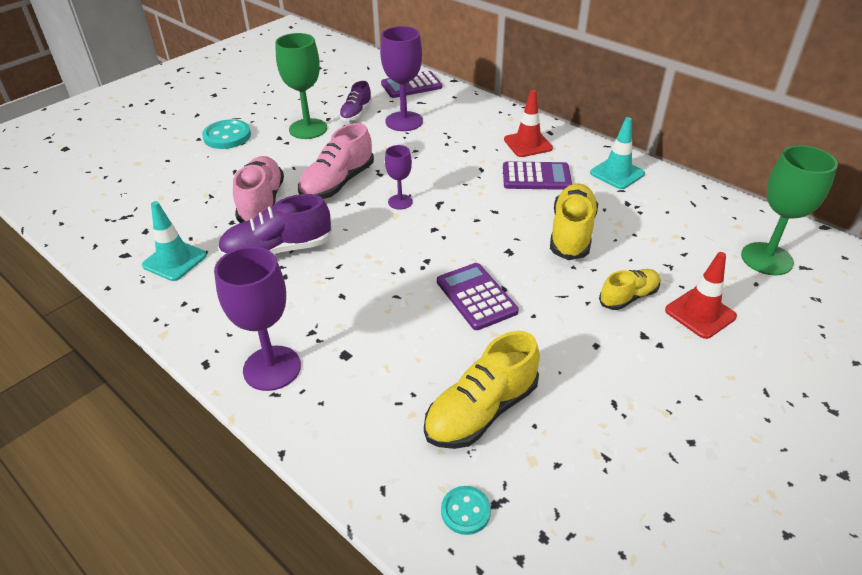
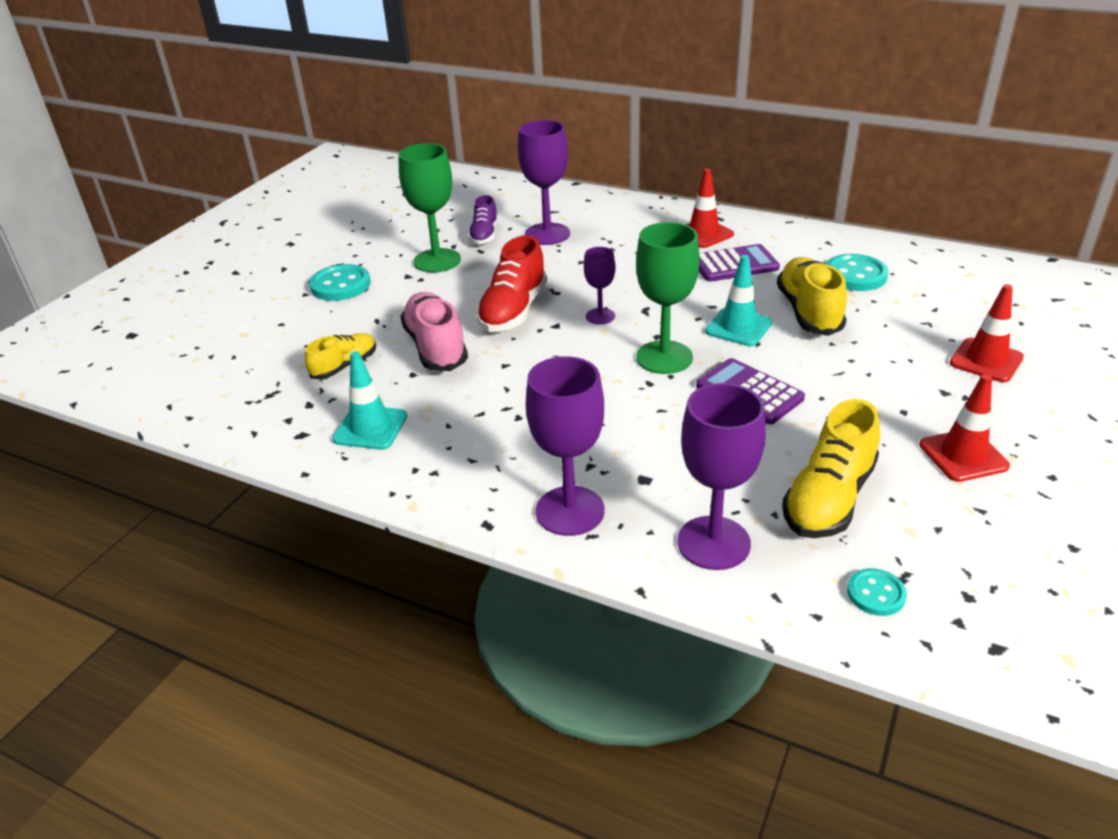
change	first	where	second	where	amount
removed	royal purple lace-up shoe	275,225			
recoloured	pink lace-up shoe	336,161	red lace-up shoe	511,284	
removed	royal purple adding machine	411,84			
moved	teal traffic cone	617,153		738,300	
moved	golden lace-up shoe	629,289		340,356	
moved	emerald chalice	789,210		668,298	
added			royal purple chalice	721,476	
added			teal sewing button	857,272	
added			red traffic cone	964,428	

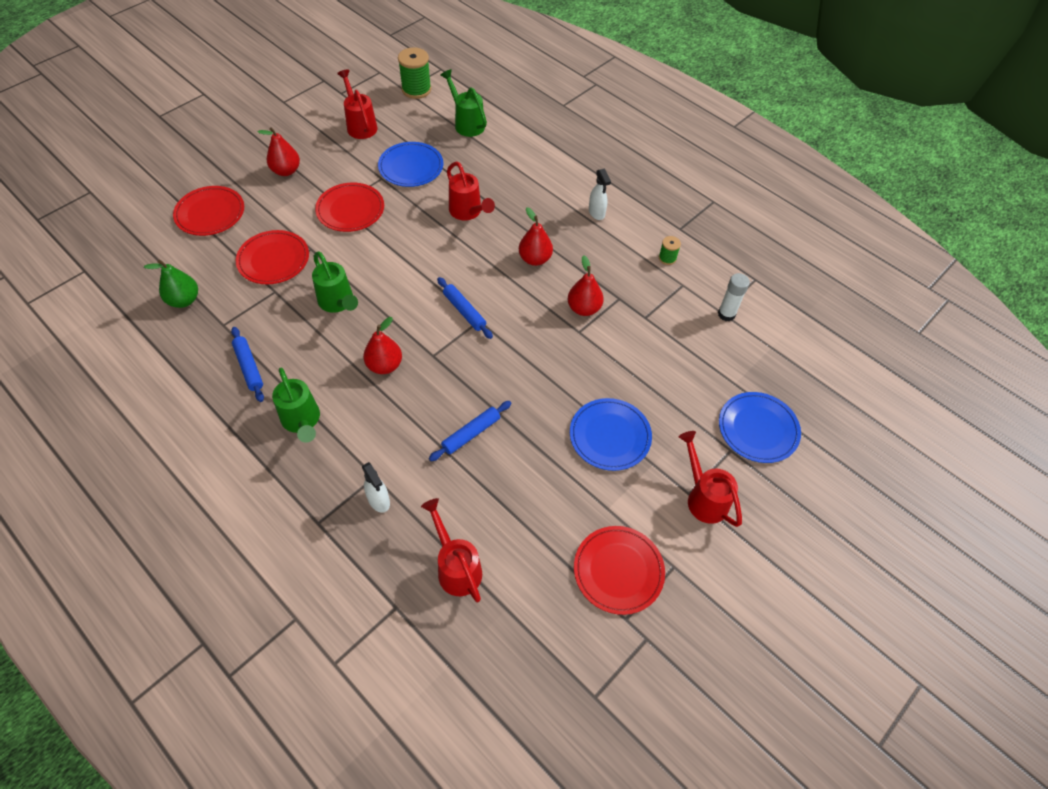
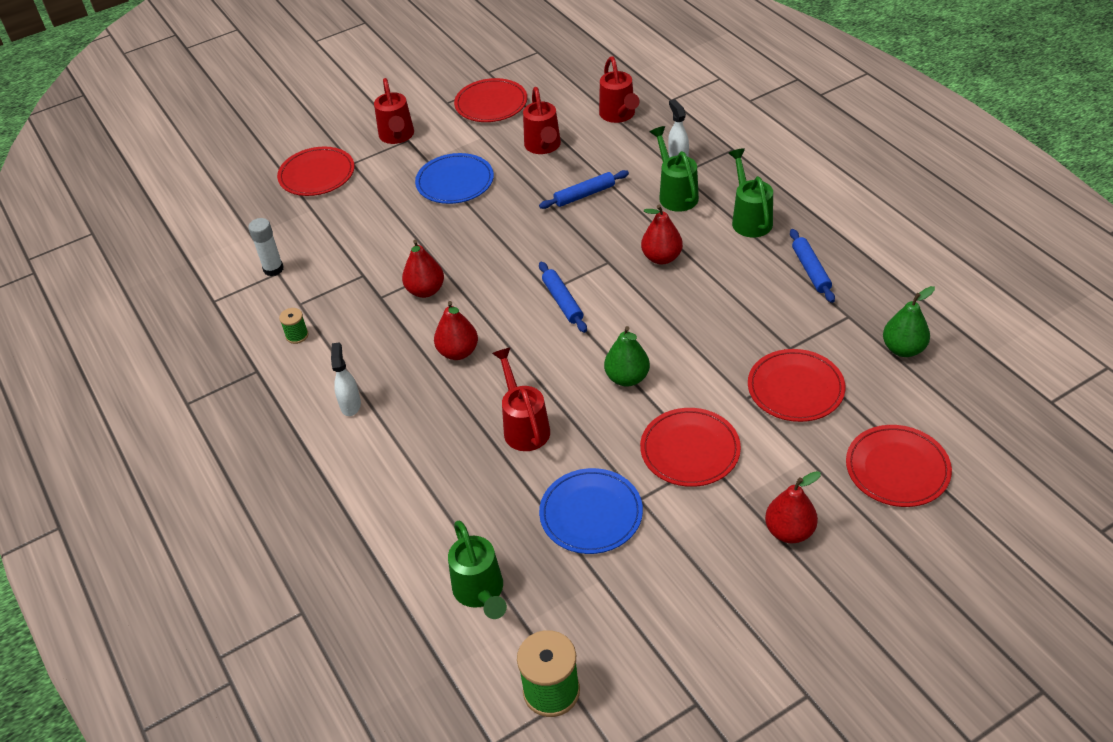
change	first	where	second	where	amount
moved	emerald watering pot	335,282		674,169	
moved	red watering pot	357,104		542,120	
recoloured	royal blue plate	760,427	red plate	316,171	
added			emerald toy pear	627,356	

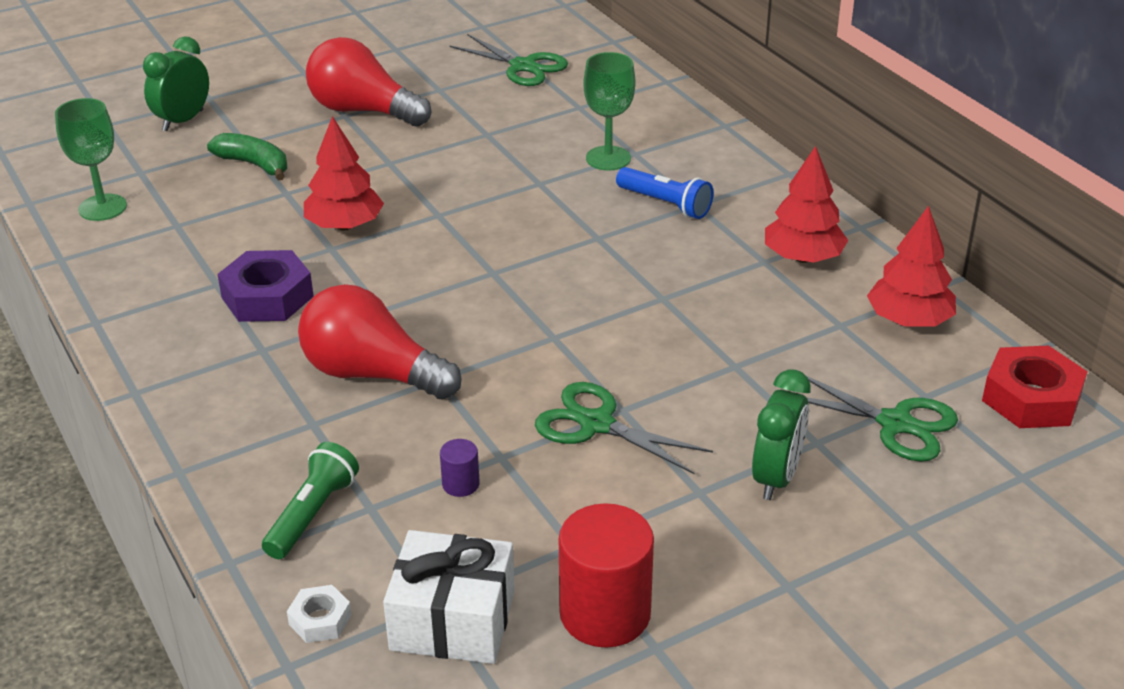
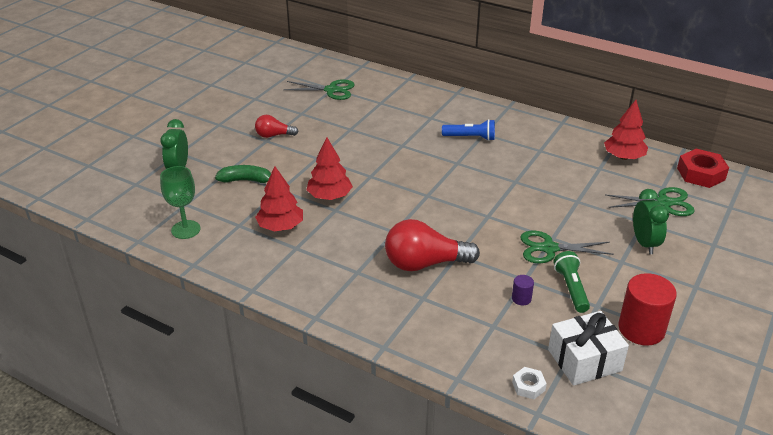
change	first	where	second	where	amount
removed	royal purple hexagon nut	265,286			
moved	emerald pocket torch	310,500		571,282	
resized	red light bulb	368,82		277,126	x0.55
removed	emerald chalice	609,111			
moved	red toy tree	806,204		279,199	

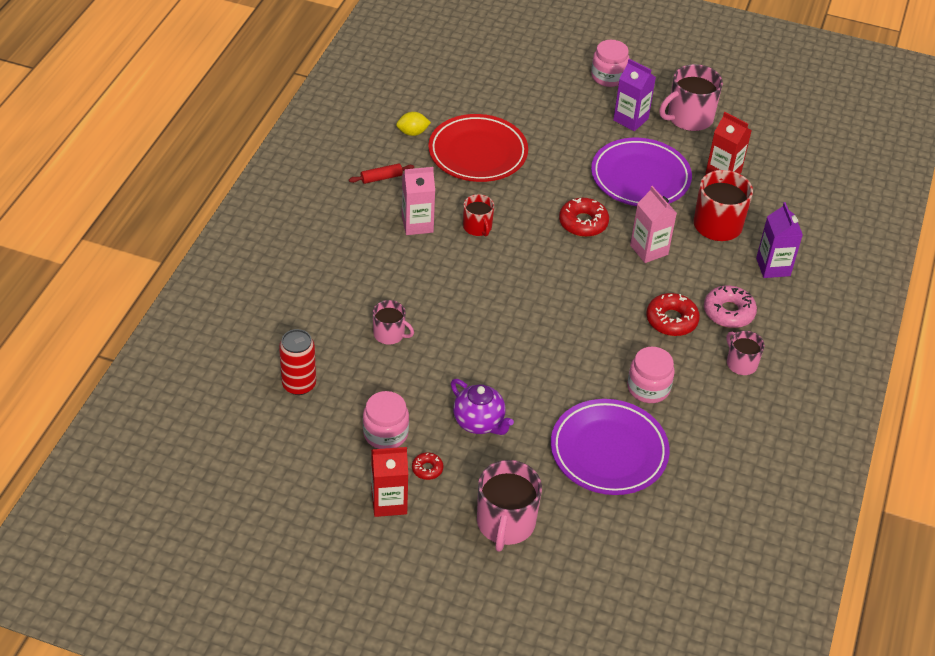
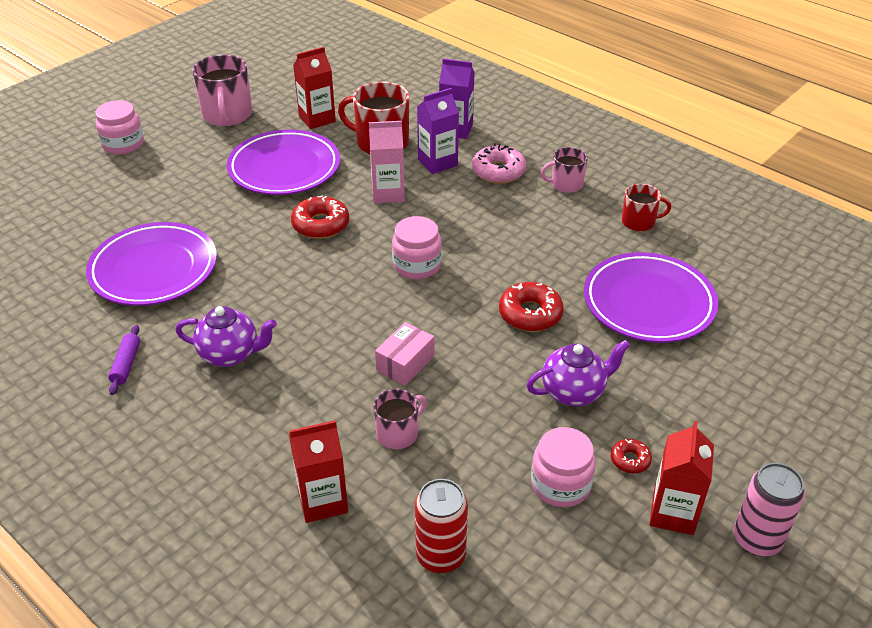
change	first	where	second	where	amount
recoloured	red pastry roller	381,174	royal purple pastry roller	124,360	
removed	golden citrus fruit	413,124			
replaced	pink milk carton	418,201	royal purple china teapot	226,336	
recoloured	red plate	478,148	royal purple plate	151,264	
moved	red tea mug	478,215		646,207	
removed	pink tea mug	509,506			
moved	royal purple milk carton	634,95		438,131	
moved	pink jam jar	651,375		417,247	
moved	red doughnut	673,314		531,307	
added			red milk carton	318,471	
added			pink parcel	405,354	
added			pink tin	769,509	

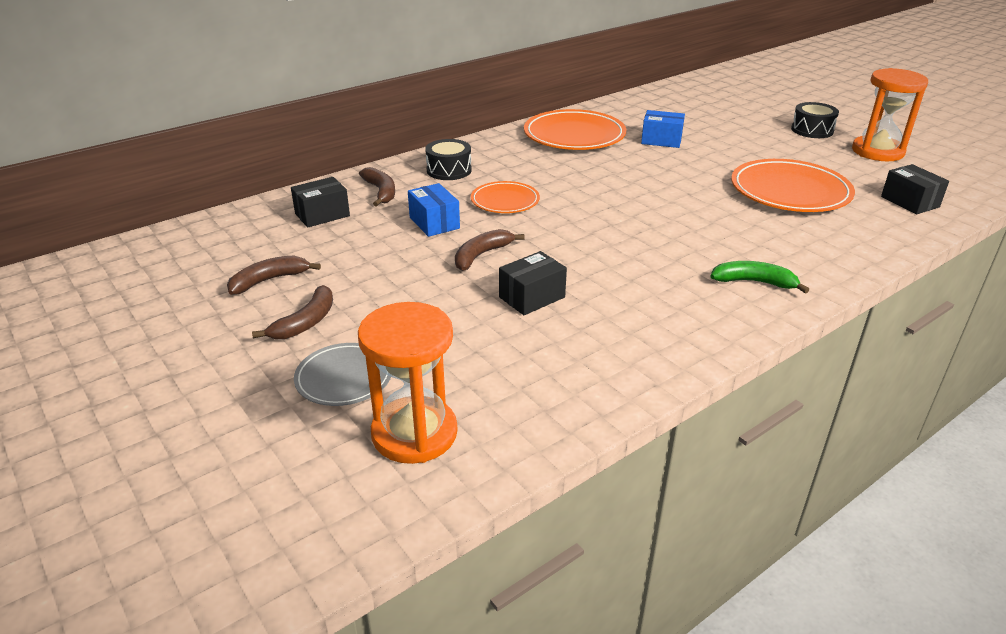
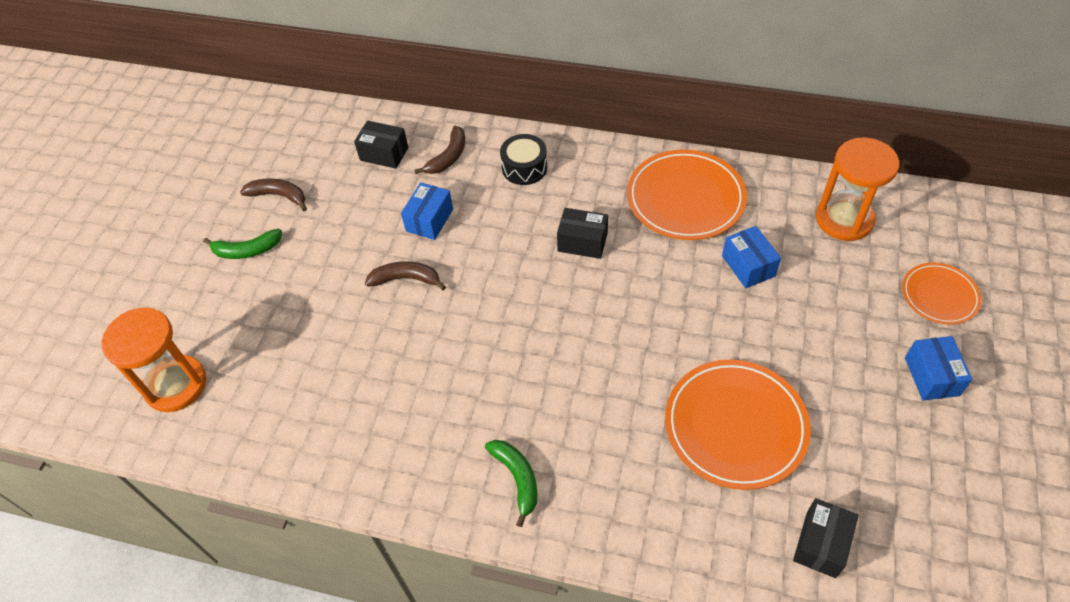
change	first	where	second	where	amount
recoloured	dark brown toy banana	292,312	emerald toy banana	242,244	
removed	grey plate	342,374			
moved	bright orange plate	505,197		941,294	
moved	black parcel	533,283		582,233	
replaced	black snare drum	815,120	royal blue parcel	939,368	
moved	bright orange hourglass	890,114		858,189	

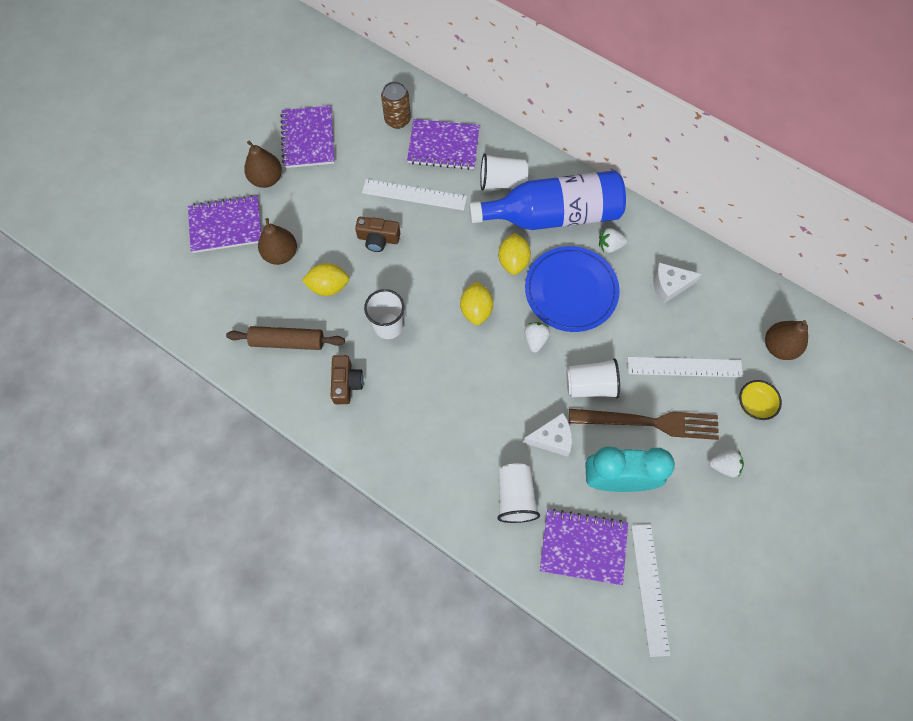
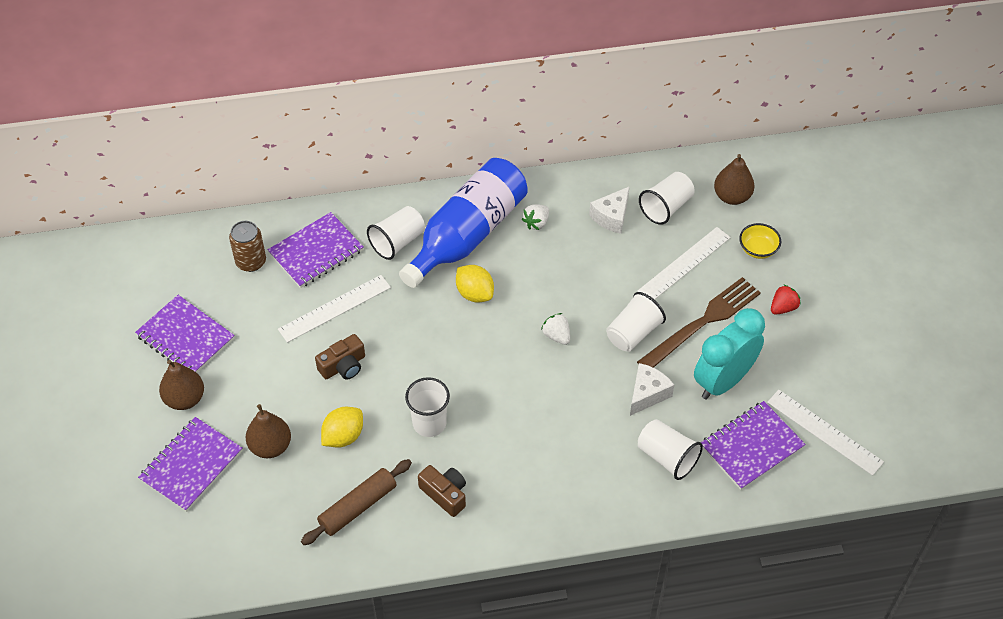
change	first	where	second	where	amount
removed	golden citrus fruit	476,303			
removed	royal blue plate	572,289			
recoloured	snow-white strawberry	726,463	red strawberry	786,299	
added			snow-white beaker	667,198	

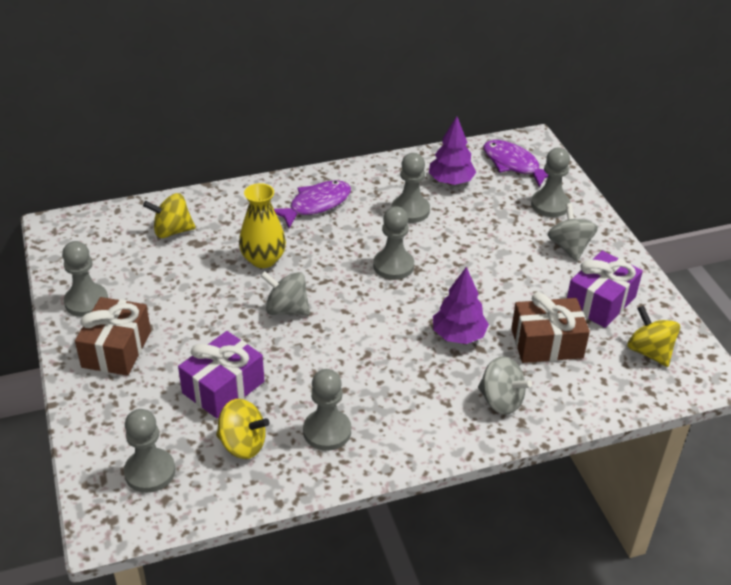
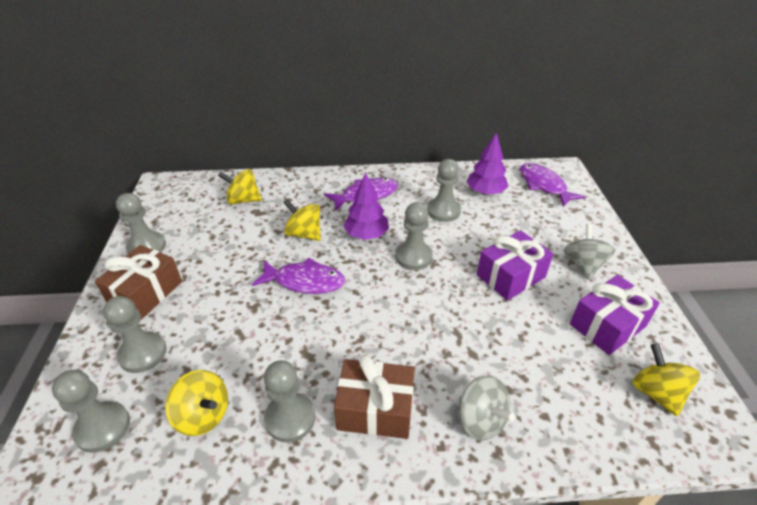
change	first	where	second	where	amount
moved	royal purple gift	221,374		515,265	
replaced	golden flower vase	262,225	golden whirligig	302,220	
replaced	grey whirligig	285,293	royal purple fish figure	298,276	
moved	royal purple toy tree	461,305		366,206	
moved	dark brown gift	550,327		374,396	
moved	grey game pawn	550,182		134,334	

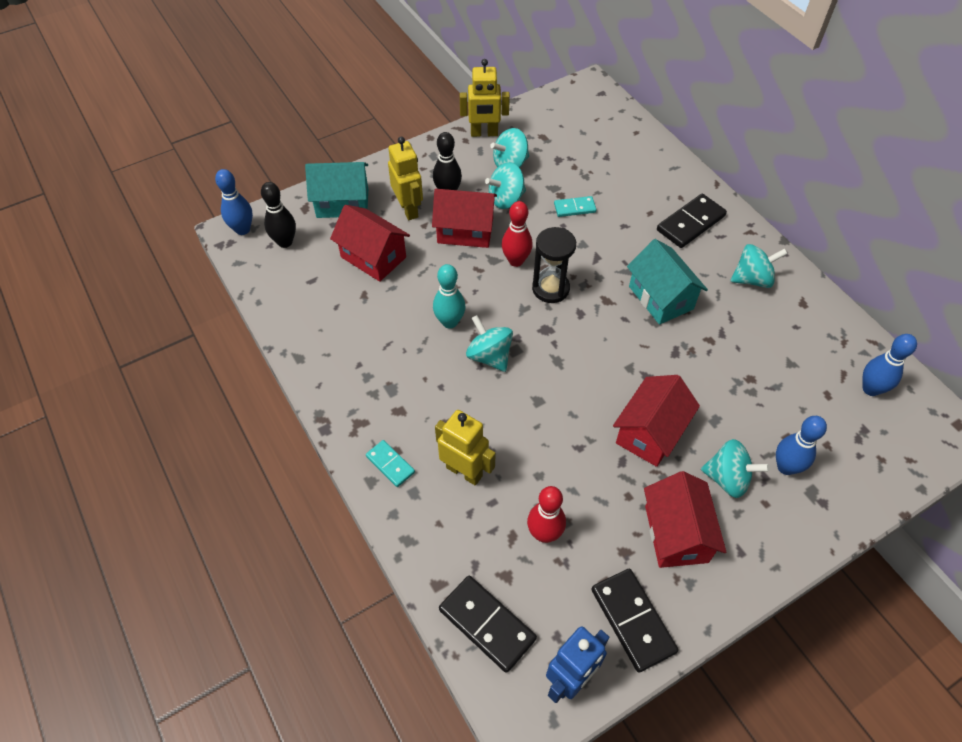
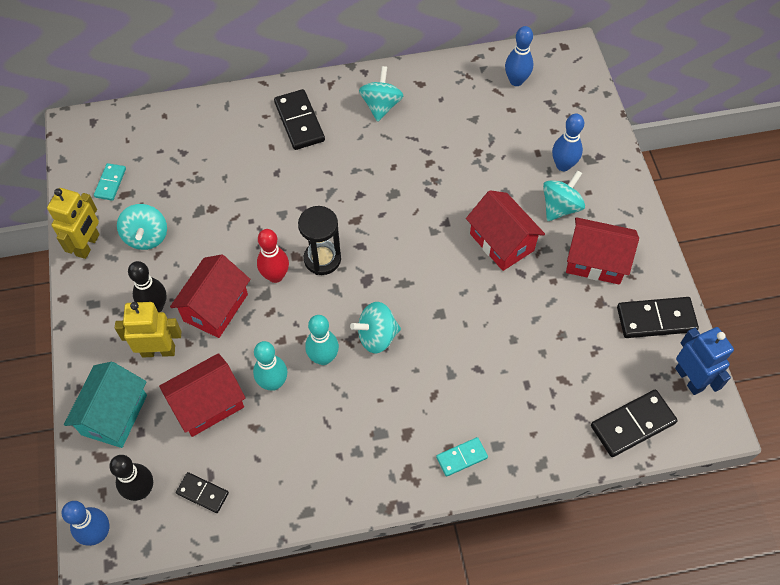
change	first	where	second	where	amount
removed	golden robot figure	465,448			
removed	teal whirligig	505,185			
removed	red tenpin	546,514			
moved	teal domino	575,206		110,182	
removed	teal house	667,282			
added			black domino	202,492	
added			teal tenpin	270,366	

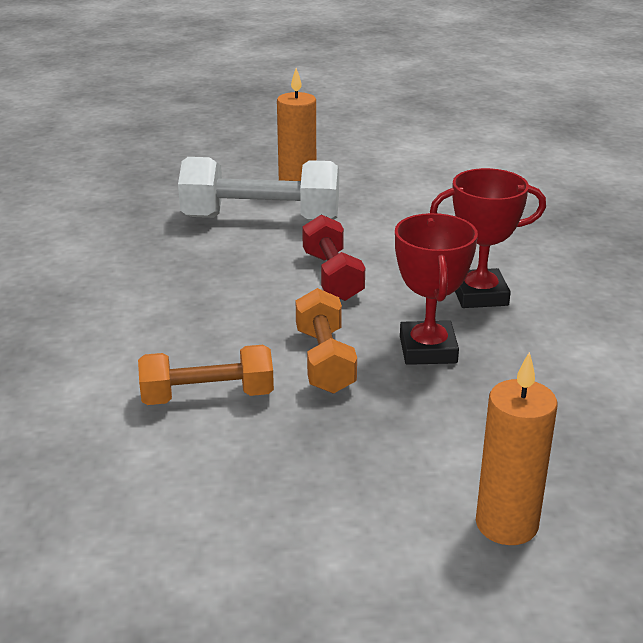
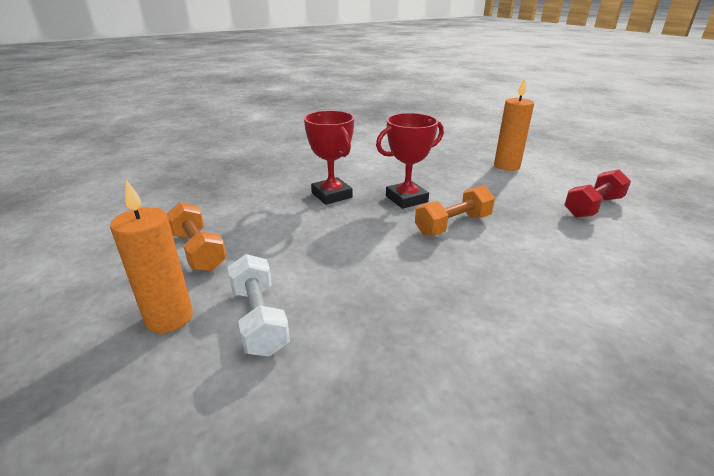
change	first	where	second	where	amount
moved	bright orange free weight	206,375		196,236	
resized	snow-white free weight	258,189		259,305	x0.63
moved	red free weight	333,258		597,193	

